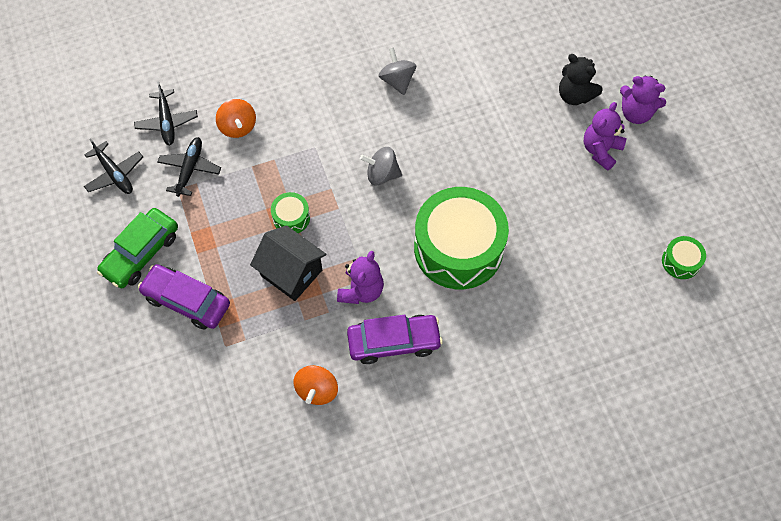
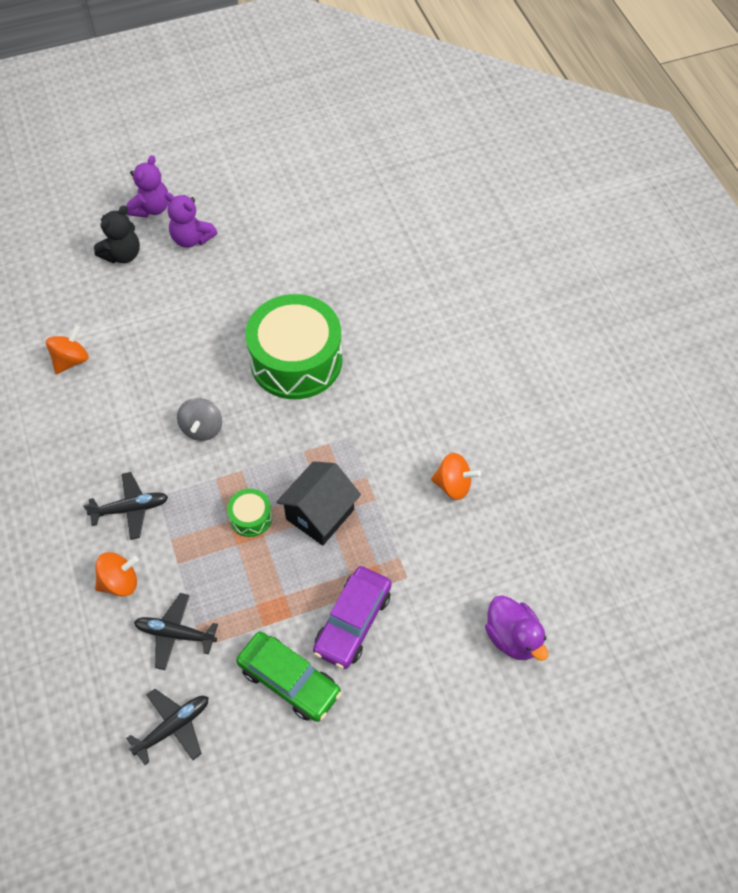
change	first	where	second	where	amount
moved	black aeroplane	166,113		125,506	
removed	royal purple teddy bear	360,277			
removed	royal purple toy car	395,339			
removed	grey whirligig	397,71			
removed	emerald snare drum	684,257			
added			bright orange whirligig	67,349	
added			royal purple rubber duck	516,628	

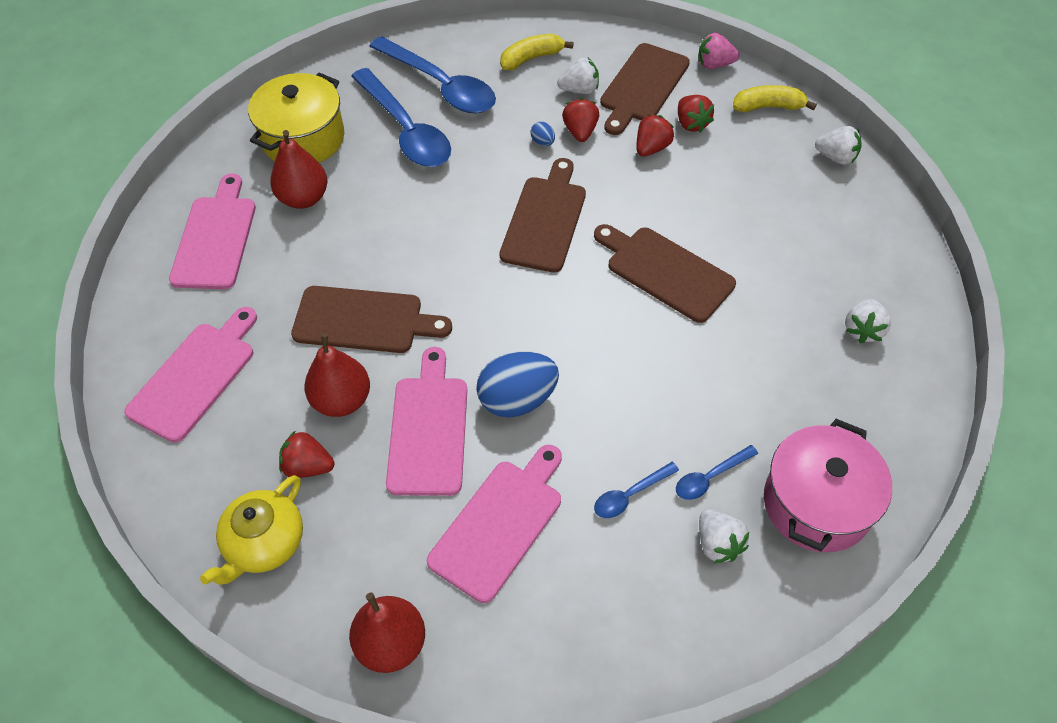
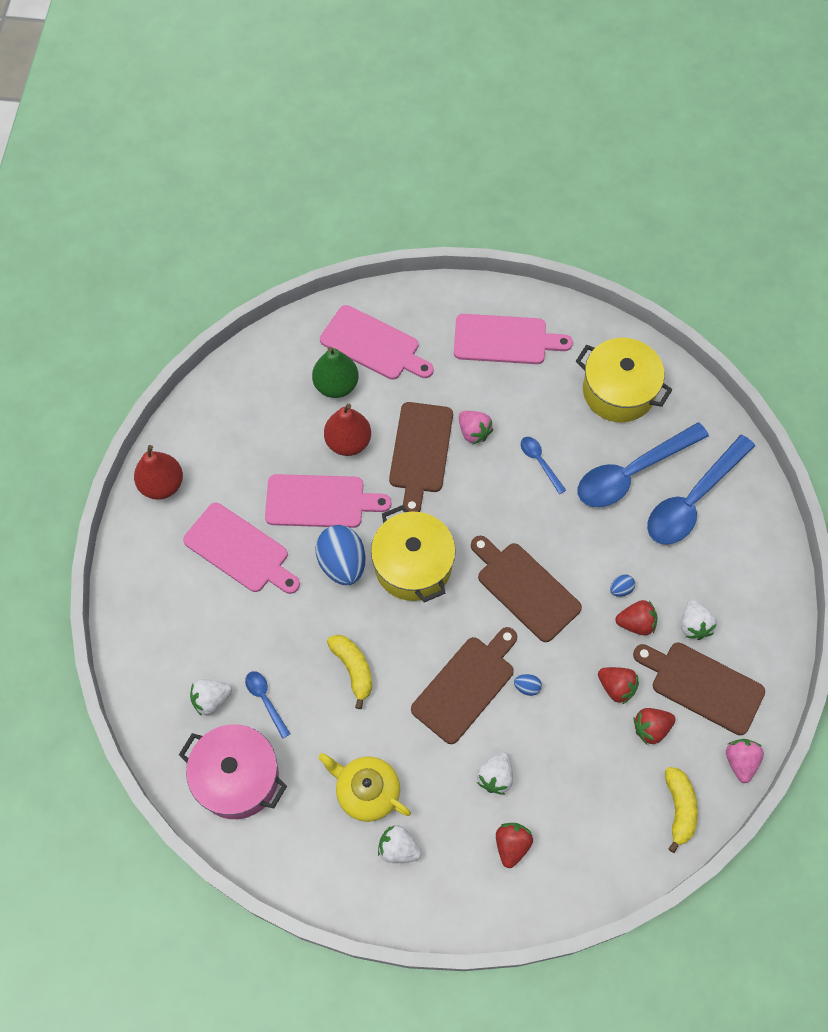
change	first	where	second	where	amount
moved	golden china teapot	251,530		364,787	
removed	red toy pear	298,169			
moved	red strawberry	306,454		514,845	
moved	golden toy banana	537,52		349,672	
turned	dark brown cutting board	543,215		526,588	150 degrees counterclockwise
moved	royal blue spoon	636,490		543,465	
moved	snow-white strawberry	838,145		495,773	
added			emerald toy pear	335,372	
added			golden pot	413,553	
added			pink strawberry	476,428	
added			royal blue egg shape	528,685	

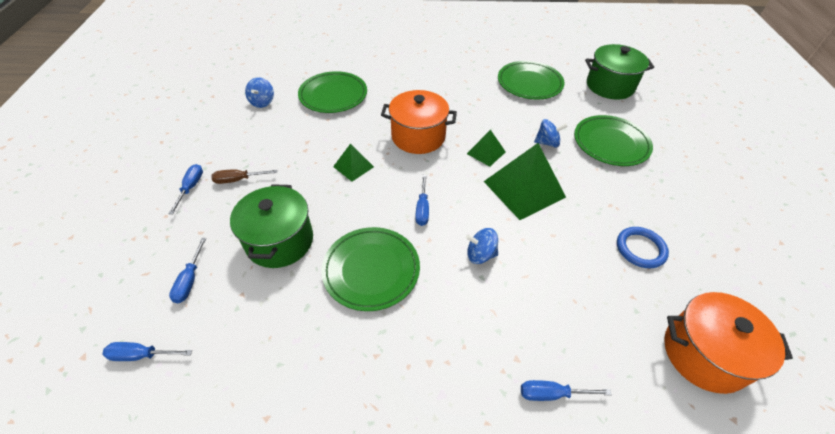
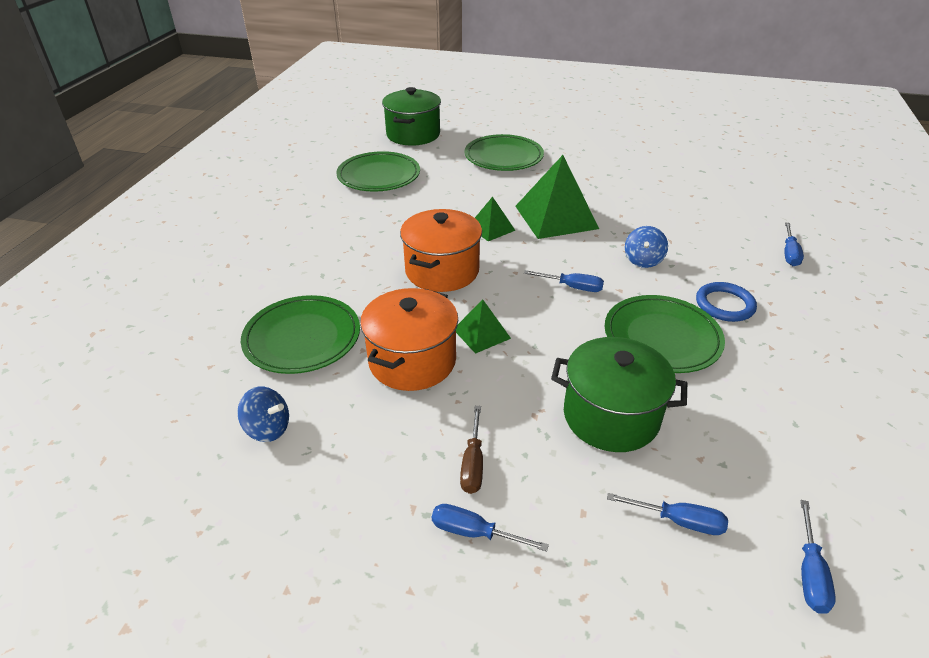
change	first	where	second	where	amount
removed	royal blue whirligig	551,133			
moved	royal blue ring	643,247		726,302	
moved	bright orange pot	728,343		409,339	

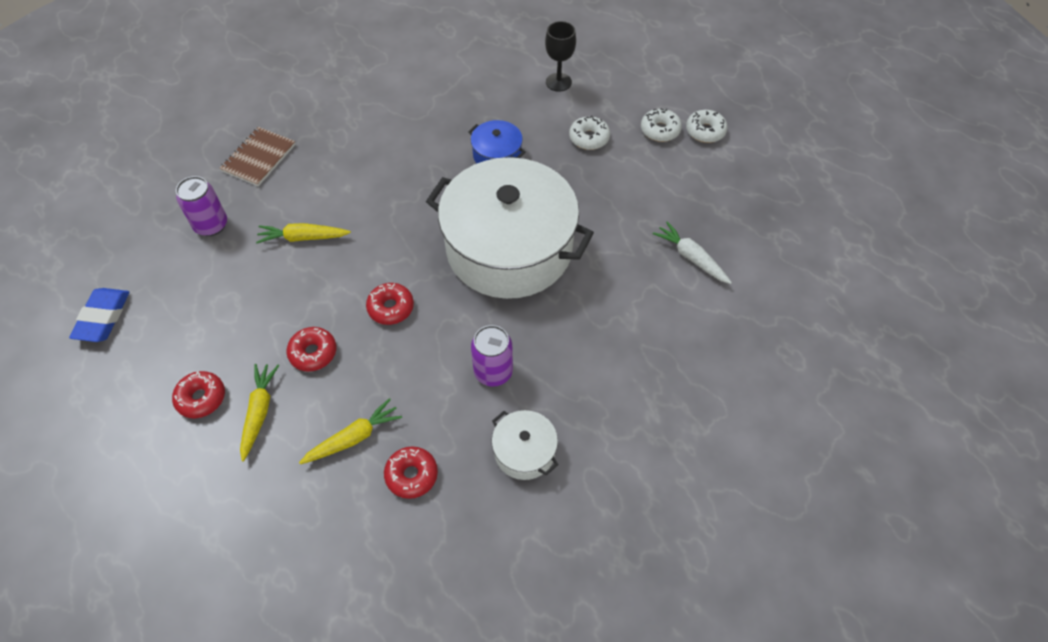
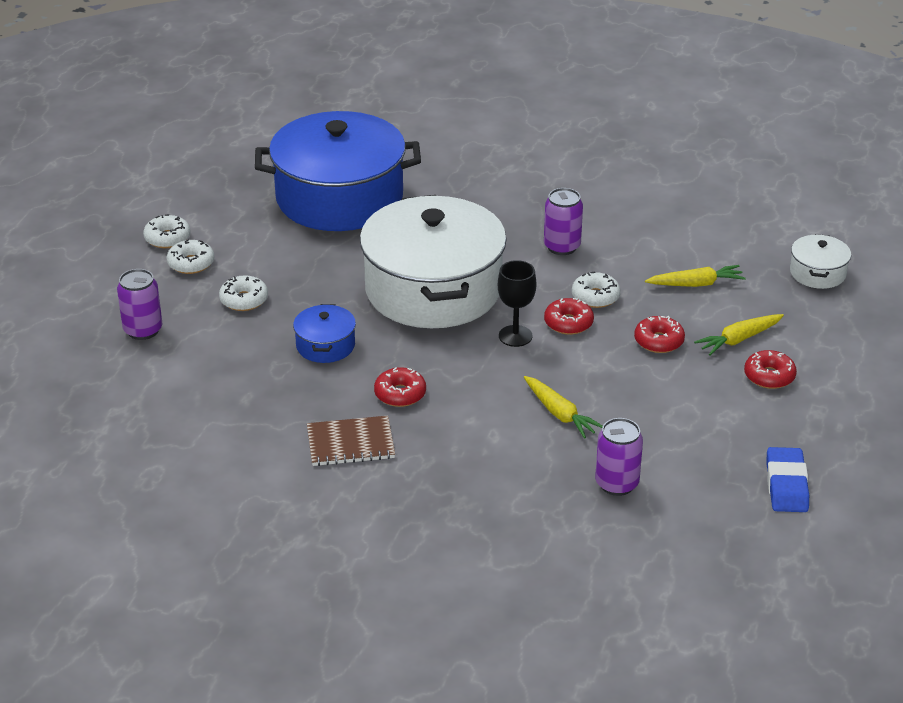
change	first	where	second	where	amount
turned	royal blue gum eraser	99,315		787,479	60 degrees counterclockwise
moved	dark brown exercise book	258,156		351,441	
turned	golden carrot	350,431		695,276	150 degrees clockwise
moved	red doughnut	411,473		400,387	
moved	snow-white pot	525,445		820,261	
moved	black chalice	560,56		517,303	
replaced	snow-white carrot	692,253	royal blue pot	338,171	
added			royal purple tin	139,304	
added			snow-white doughnut	596,289	

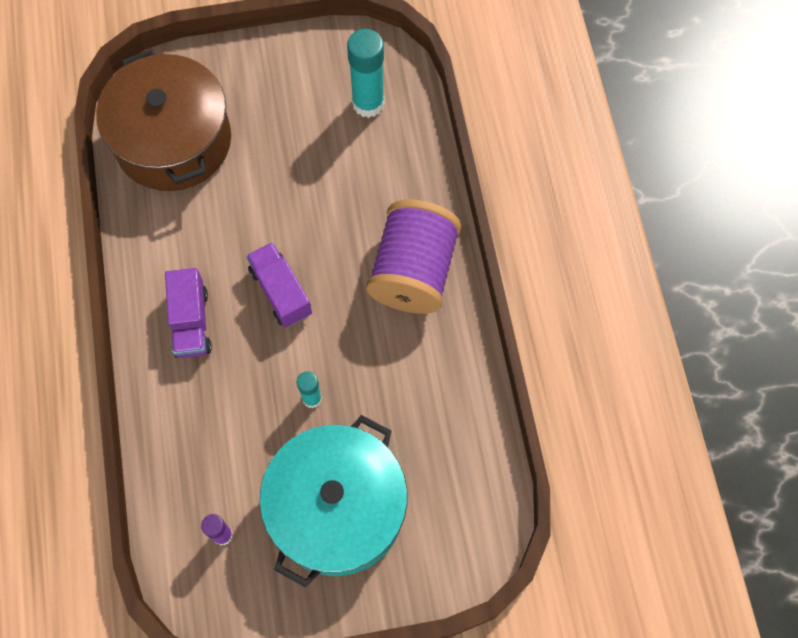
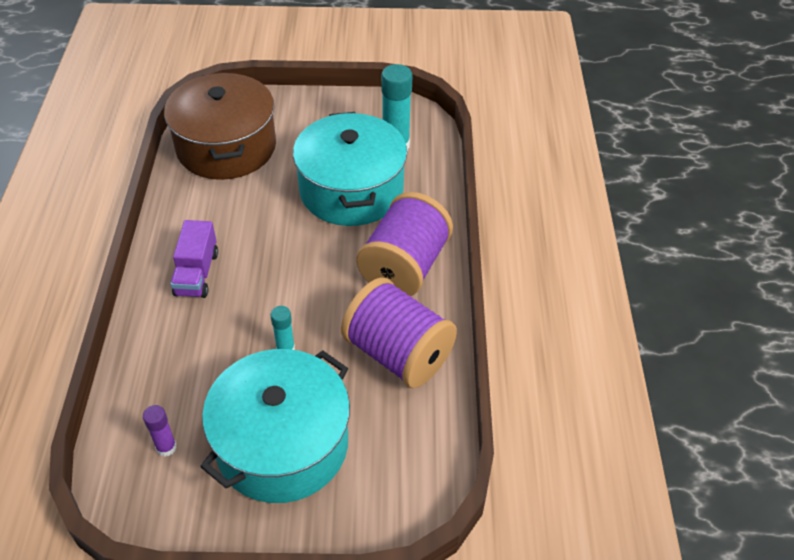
change	first	where	second	where	amount
removed	royal purple toy truck	279,285			
added			teal pot	350,169	
added			royal purple bobbin	399,332	

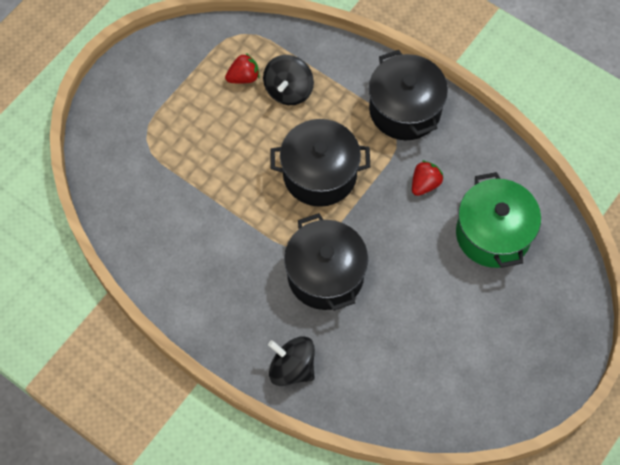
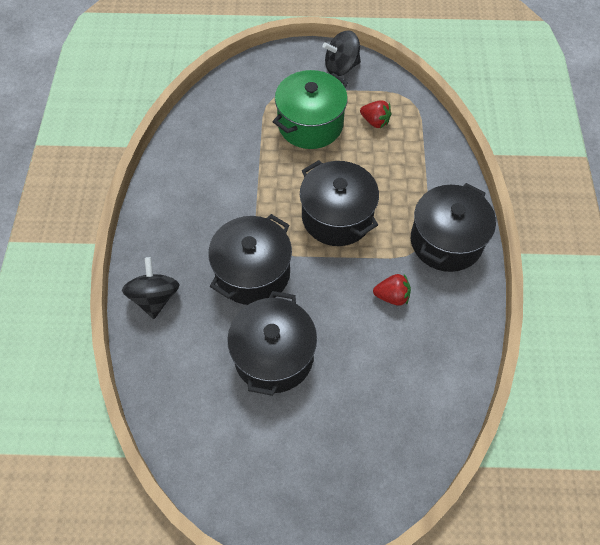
change	first	where	second	where	amount
moved	black whirligig	288,80		342,53	
moved	emerald pot	498,220		310,109	
added			black pot	272,343	

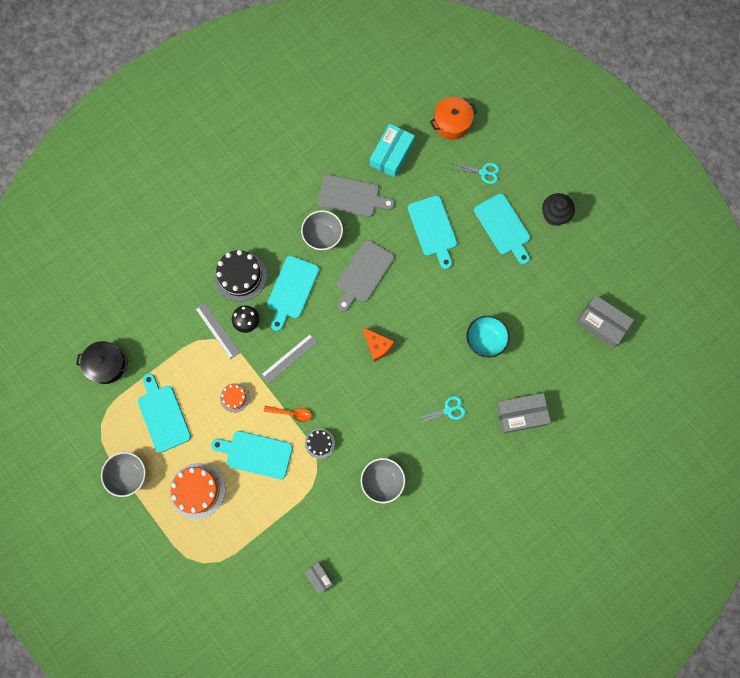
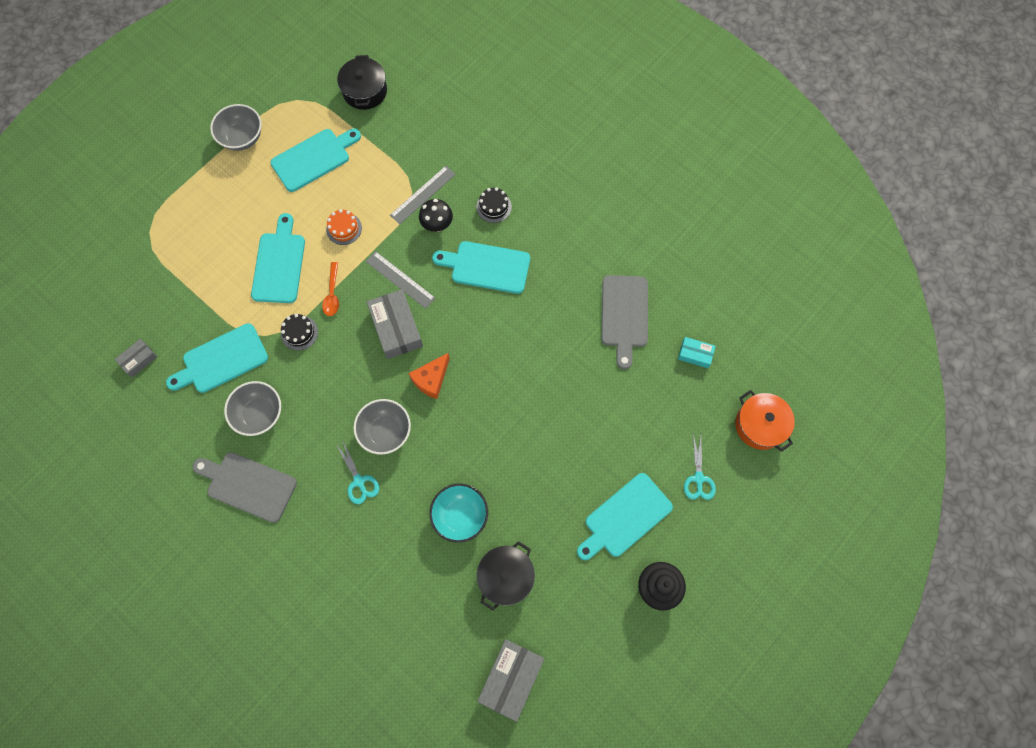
change	first	where	second	where	amount
removed	bright orange layer cake	197,491			
resized	black layer cake	241,276		494,205	x0.55
moved	grey serving bowl	322,230		382,427	
moved	grey cutting board	365,275		245,487	
resized	teal parcel	392,151		697,352	x0.55
moved	teal cutting board	432,232		217,358	
moved	grey parcel	524,413		395,324	
added			black pot	506,576	

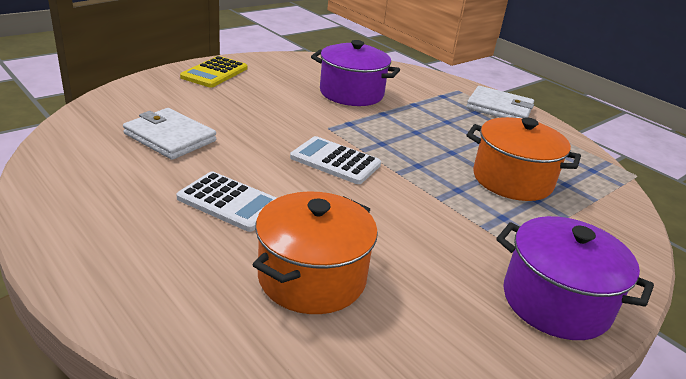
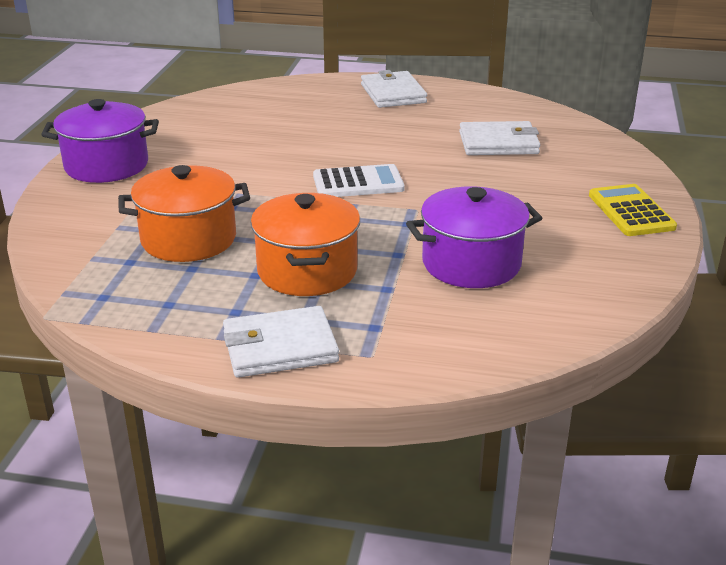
change	first	where	second	where	amount
removed	snow-white adding machine	226,202			
moved	bright orange pot	315,252		305,244	
added			snow-white wallet	394,89	

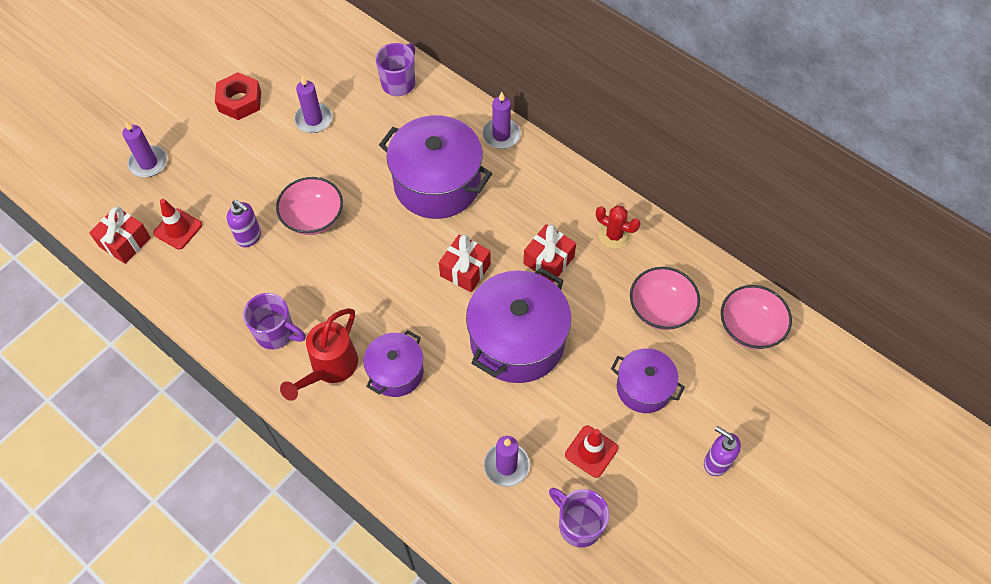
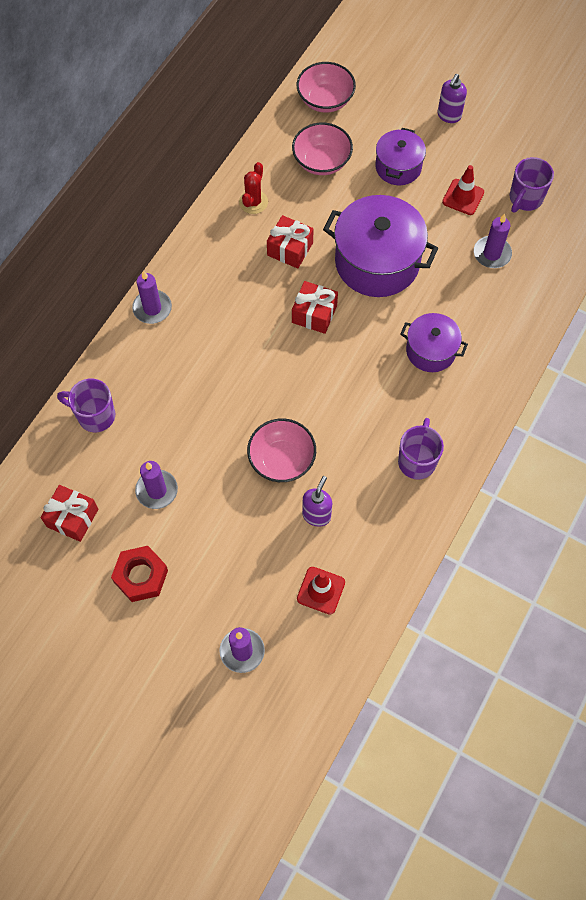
change	first	where	second	where	amount
moved	red gift	120,235		69,513	
removed	red watering pot	319,354			
removed	royal purple pot	435,167			

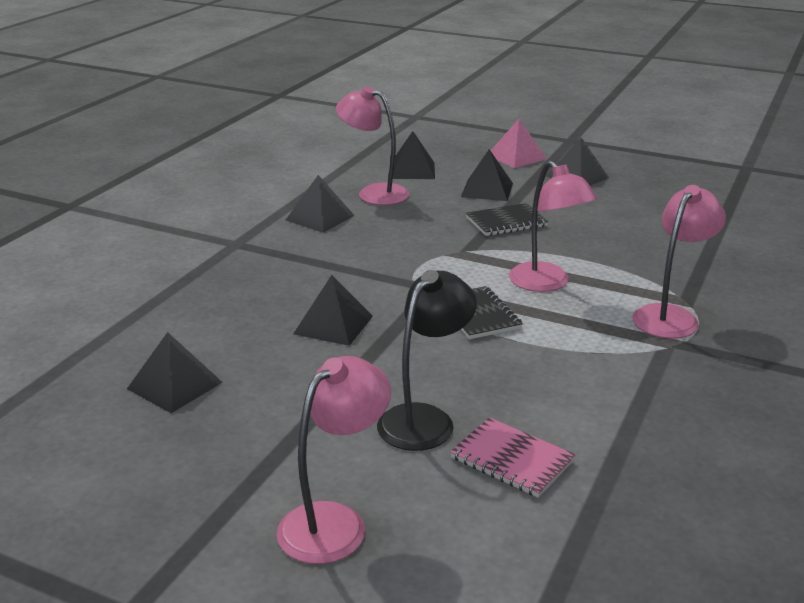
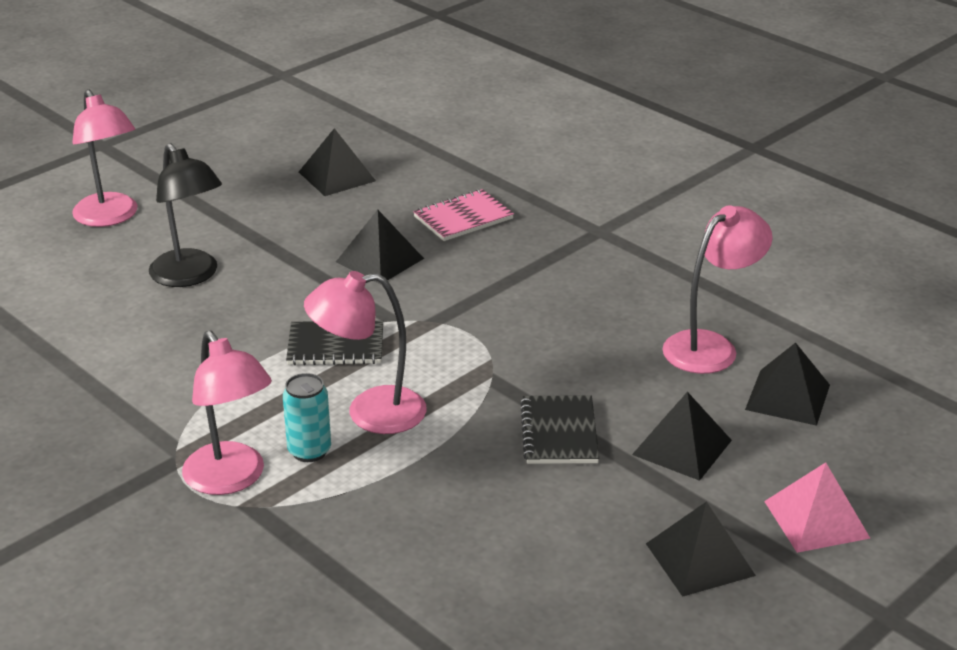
change	first	where	second	where	amount
removed	black pyramid	320,204			
moved	pink exercise book	513,457		463,215	
added			teal tin	307,417	

